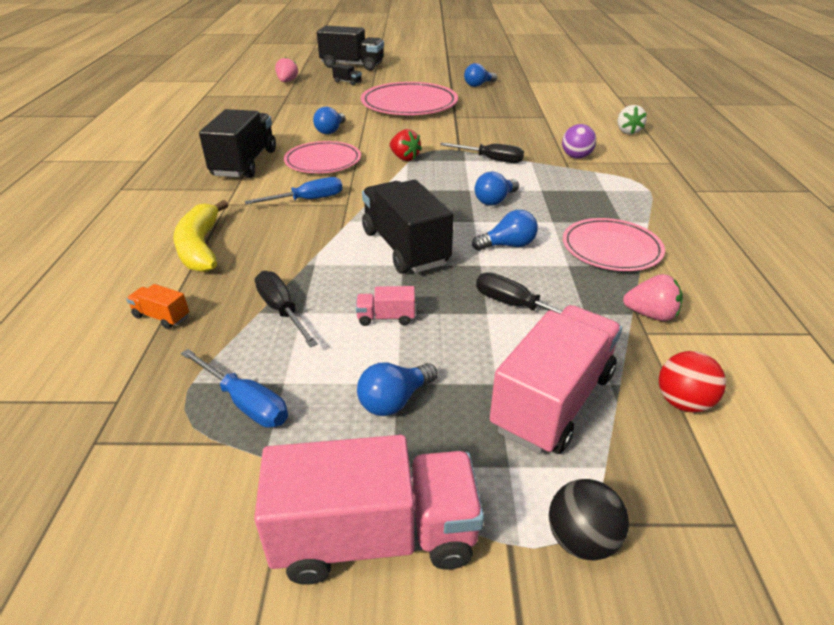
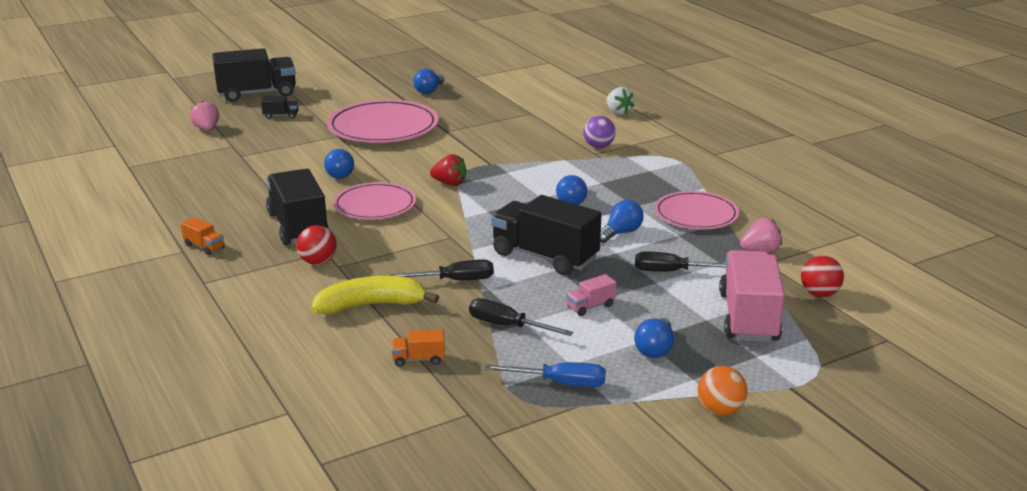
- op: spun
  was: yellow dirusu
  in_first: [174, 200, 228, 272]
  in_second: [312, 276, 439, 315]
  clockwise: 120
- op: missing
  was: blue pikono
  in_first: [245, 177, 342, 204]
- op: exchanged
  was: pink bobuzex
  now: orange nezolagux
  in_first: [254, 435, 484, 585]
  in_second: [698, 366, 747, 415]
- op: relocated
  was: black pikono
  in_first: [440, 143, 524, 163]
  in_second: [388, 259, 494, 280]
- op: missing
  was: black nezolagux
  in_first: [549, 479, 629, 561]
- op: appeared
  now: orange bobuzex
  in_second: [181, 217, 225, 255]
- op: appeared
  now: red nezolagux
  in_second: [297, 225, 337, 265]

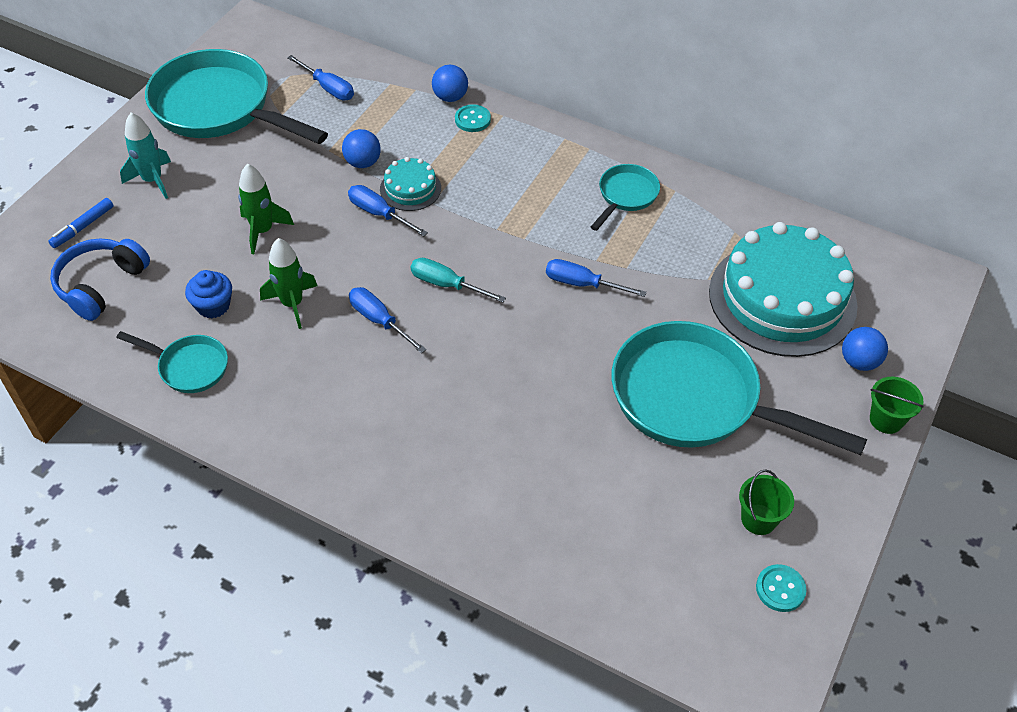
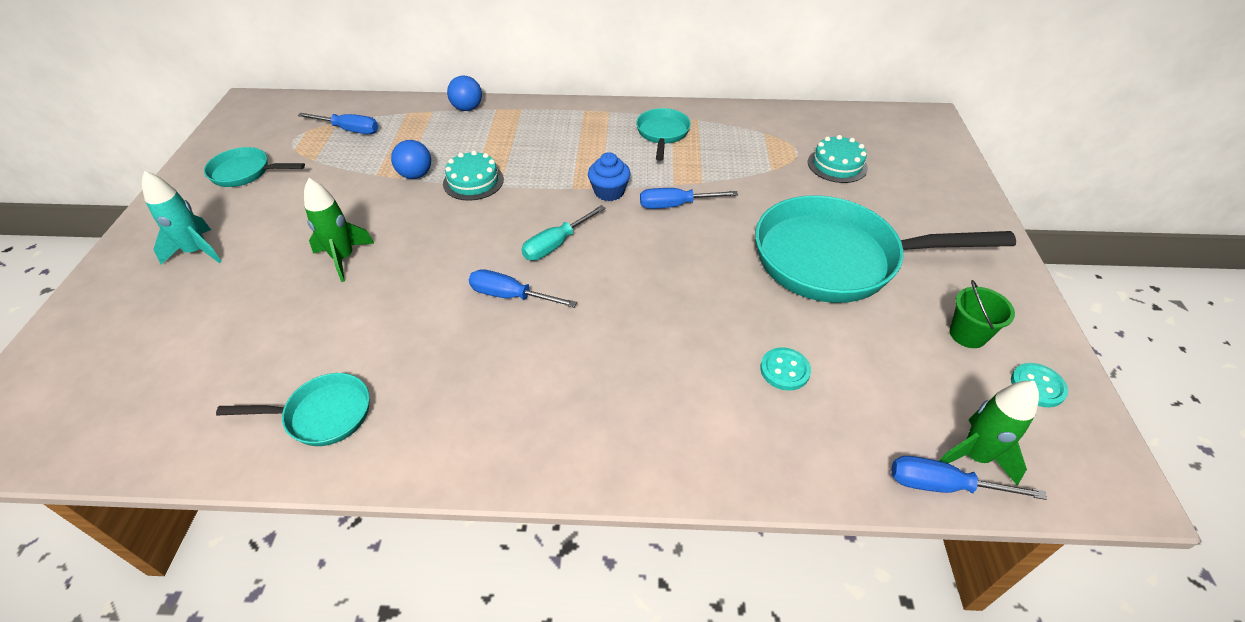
- op: missing
  was: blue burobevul
  in_first: [48, 198, 114, 248]
- op: missing
  was: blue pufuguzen
  in_first: [50, 239, 150, 321]
- op: size
  was: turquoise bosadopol
  in_first: [145, 49, 328, 144]
  in_second: [204, 147, 305, 187]
  ratio: 0.47
- op: relocated
  was: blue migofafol
  in_first: [185, 270, 232, 318]
  in_second: [588, 152, 630, 201]
- op: relocated
  was: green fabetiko
  in_first: [260, 238, 317, 329]
  in_second: [939, 381, 1039, 486]
- op: relocated
  was: blue pikono
  in_first: [348, 185, 428, 236]
  in_second: [891, 456, 1047, 500]
- op: spun
  was: turquoise pikono
  in_first: [411, 258, 506, 303]
  in_second: [522, 205, 606, 260]
  clockwise: -45
- op: relocated
  was: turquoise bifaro
  in_first: [455, 104, 491, 132]
  in_second: [760, 347, 811, 390]
- op: size
  was: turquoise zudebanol
  in_first: [709, 222, 858, 357]
  in_second: [808, 135, 868, 183]
  ratio: 0.45
- op: missing
  was: blue nezolagux
  in_first: [842, 327, 888, 371]
- op: missing
  was: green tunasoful
  in_first: [870, 377, 924, 434]

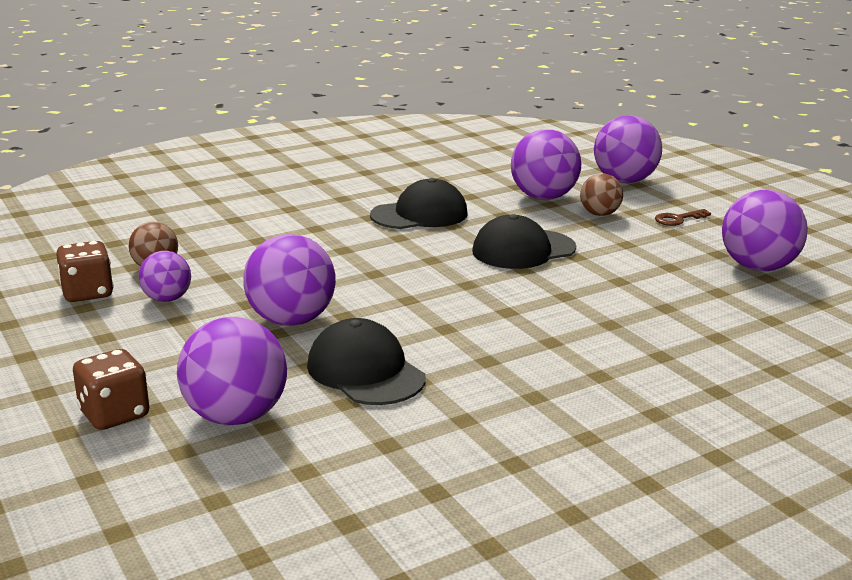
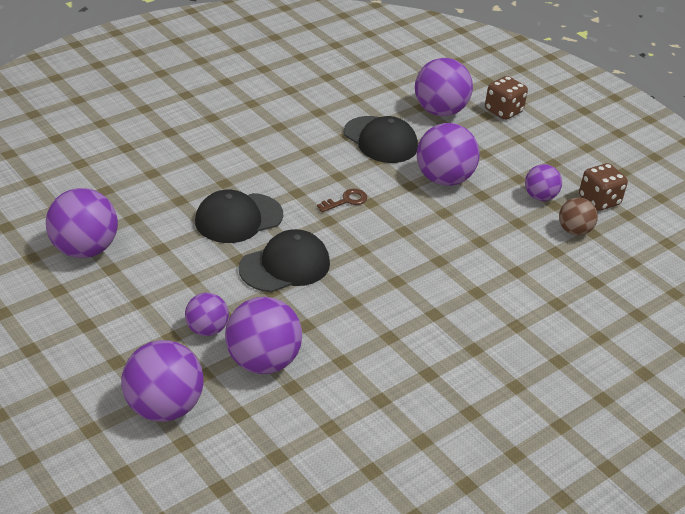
- op: relocated
  was: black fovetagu
  in_first: [370, 178, 468, 229]
  in_second: [195, 190, 283, 243]
- op: colour
  was: brown nezolagux
  now: purple nezolagux
  in_first: [580, 174, 623, 216]
  in_second: [185, 293, 229, 336]
- op: relocated
  was: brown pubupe
  in_first: [655, 209, 711, 226]
  in_second: [317, 189, 367, 212]

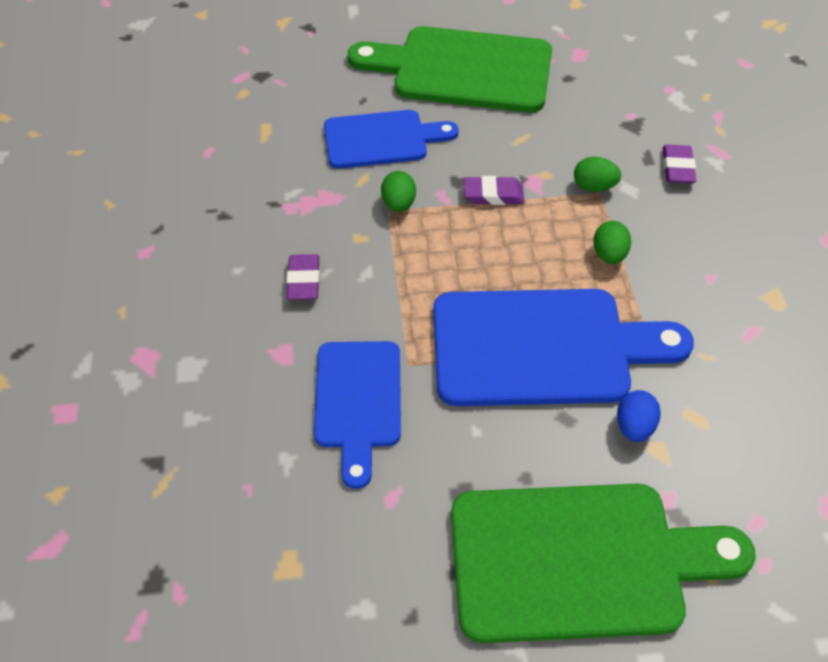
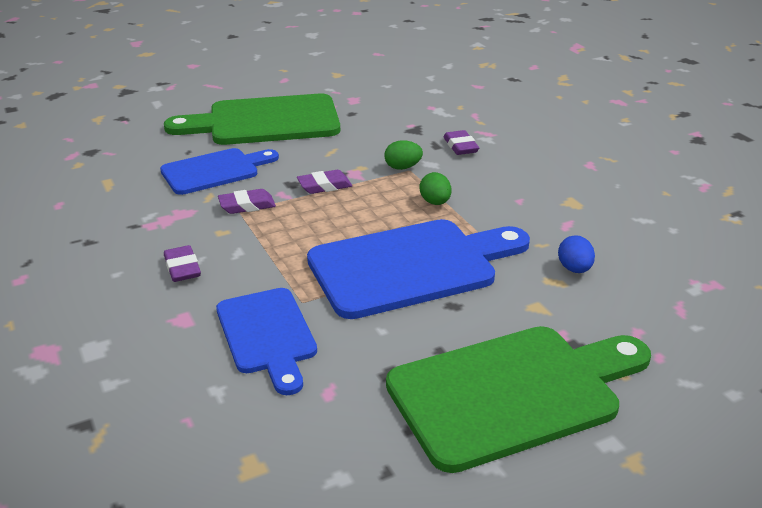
- op: exchanged
  was: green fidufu
  now: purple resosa
  in_first: [381, 171, 416, 212]
  in_second: [218, 189, 276, 214]
- op: relocated
  was: blue fidufu
  in_first: [617, 390, 661, 442]
  in_second: [558, 235, 595, 273]

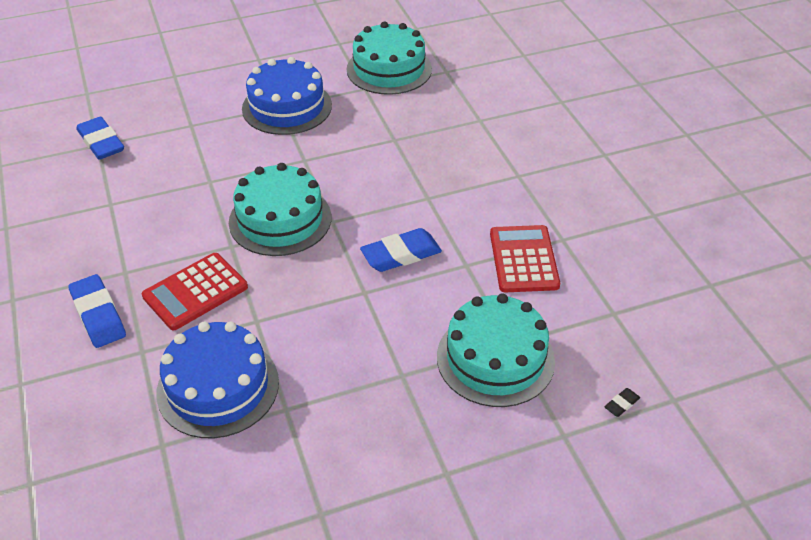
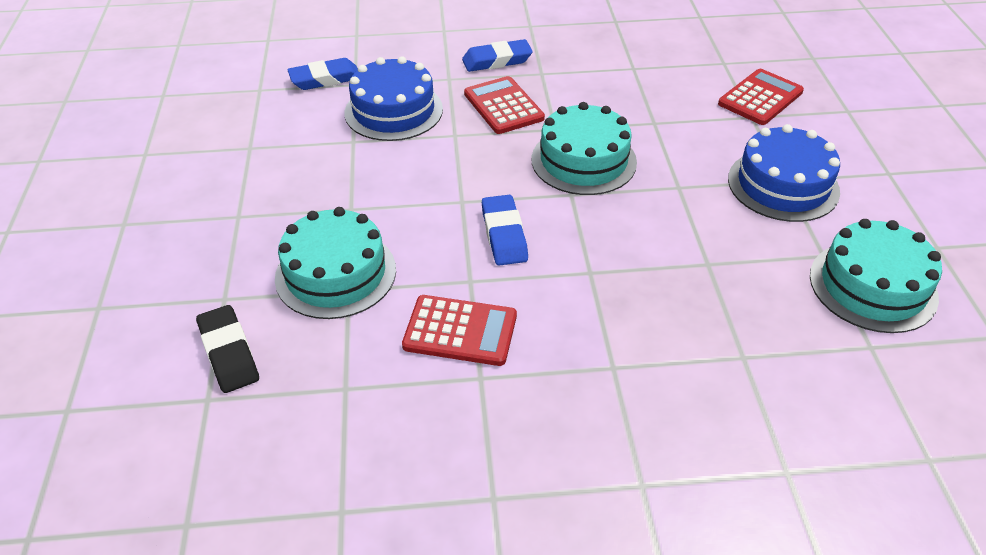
- op: relocated
  was: blue resosa
  in_first: [76, 117, 124, 160]
  in_second: [287, 58, 358, 90]
- op: size
  was: black resosa
  in_first: [604, 388, 640, 417]
  in_second: [196, 305, 259, 393]
  ratio: 2.23
- op: appeared
  now: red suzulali
  in_second: [718, 69, 804, 125]

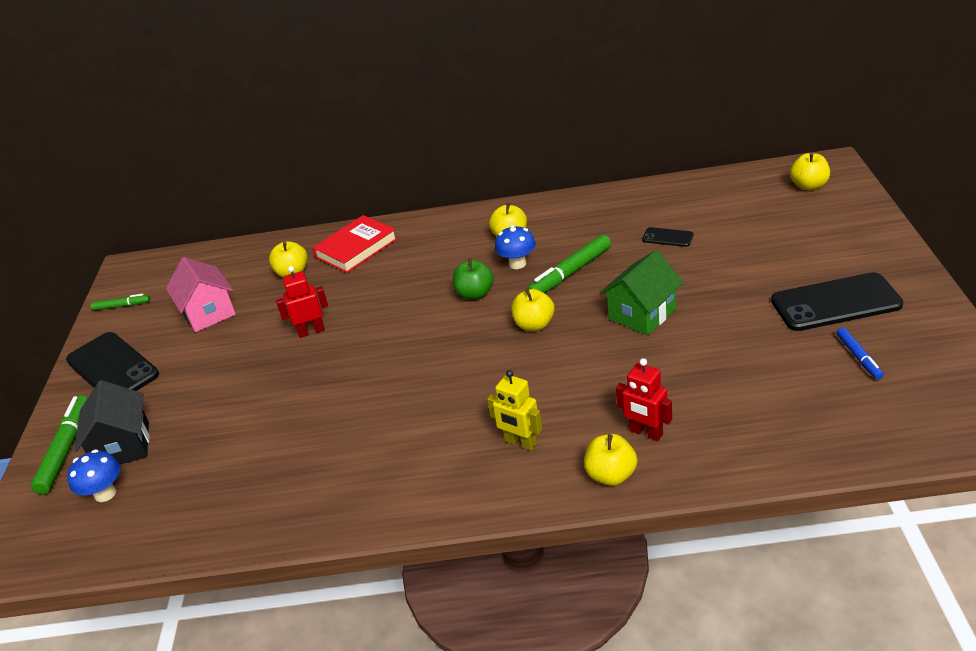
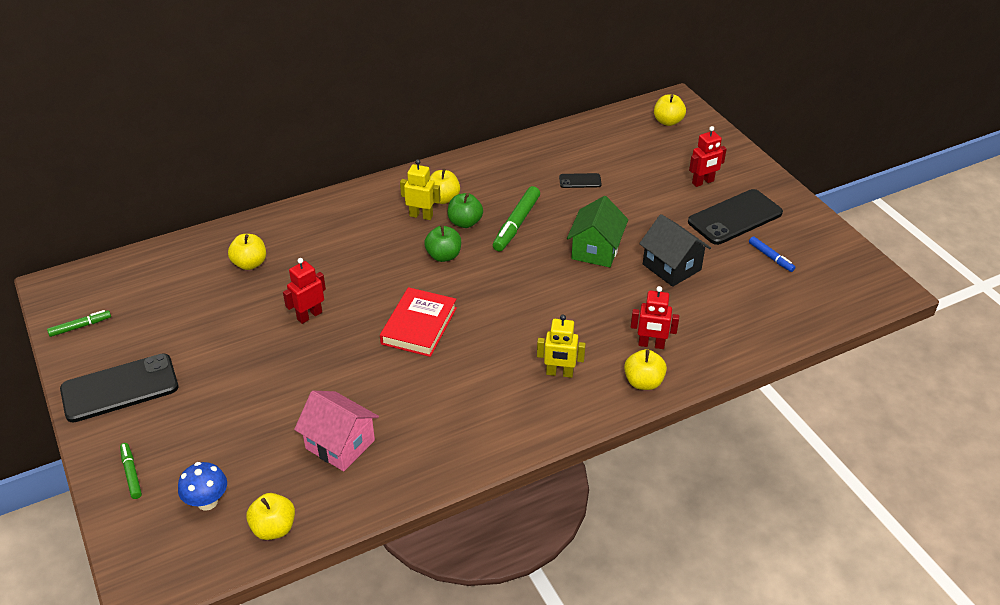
- op: size
  was: green burobevul
  in_first: [31, 395, 88, 494]
  in_second: [120, 443, 142, 499]
  ratio: 0.57
- op: spun
  was: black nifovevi
  in_first: [66, 332, 159, 391]
  in_second: [60, 353, 178, 423]
  clockwise: -45
- op: relocated
  was: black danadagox
  in_first: [75, 380, 150, 465]
  in_second: [639, 214, 711, 287]
- op: relocated
  was: pink danadagox
  in_first: [166, 257, 236, 332]
  in_second: [294, 391, 379, 471]
- op: relocated
  was: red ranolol
  in_first: [312, 215, 398, 273]
  in_second: [380, 287, 457, 357]
- op: exchanged
  was: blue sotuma
  now: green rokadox
  in_first: [495, 225, 536, 269]
  in_second: [447, 193, 483, 228]
- op: relocated
  was: yellow rokadox
  in_first: [511, 288, 555, 331]
  in_second: [246, 493, 295, 540]
- op: appeared
  now: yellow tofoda
  in_second: [400, 159, 441, 220]
- op: appeared
  now: red tofoda
  in_second: [689, 126, 727, 187]

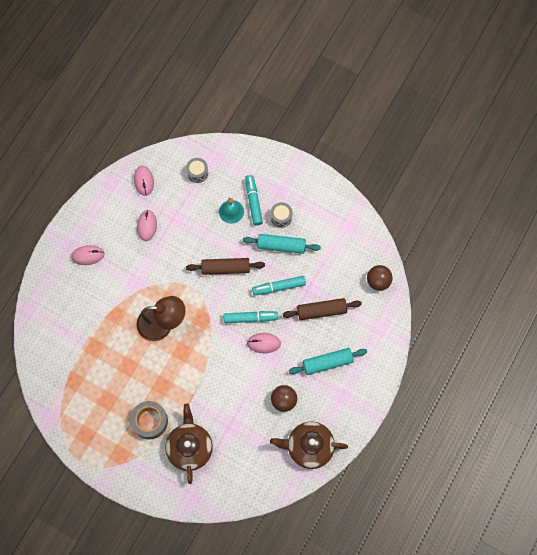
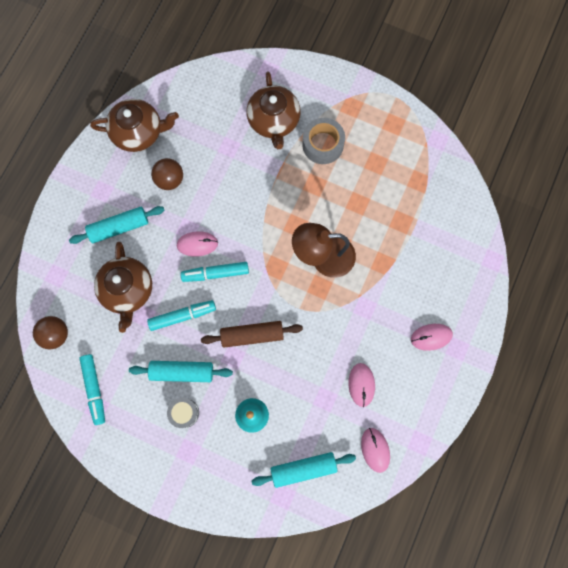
- op: exchanged
  was: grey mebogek
  now: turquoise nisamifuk
  in_first: [186, 158, 208, 183]
  in_second: [252, 452, 356, 488]
- op: relocated
  was: turquoise burobevul
  in_first: [245, 175, 263, 226]
  in_second: [79, 354, 105, 425]
- op: exchanged
  was: brown nisamifuk
  now: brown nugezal
  in_first: [283, 298, 362, 320]
  in_second: [94, 242, 152, 333]

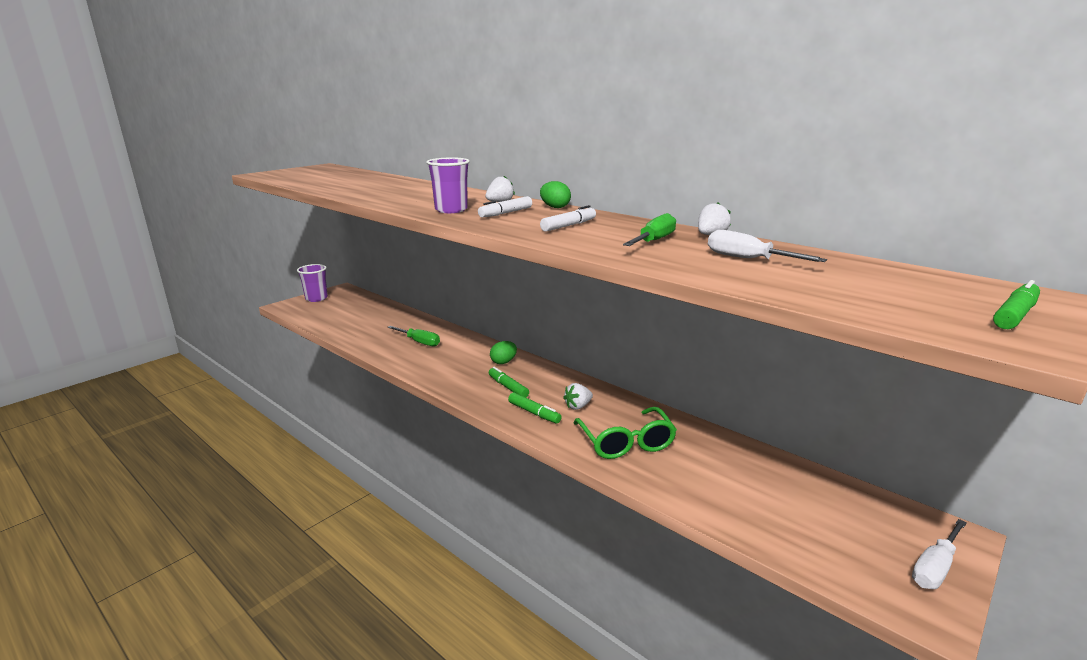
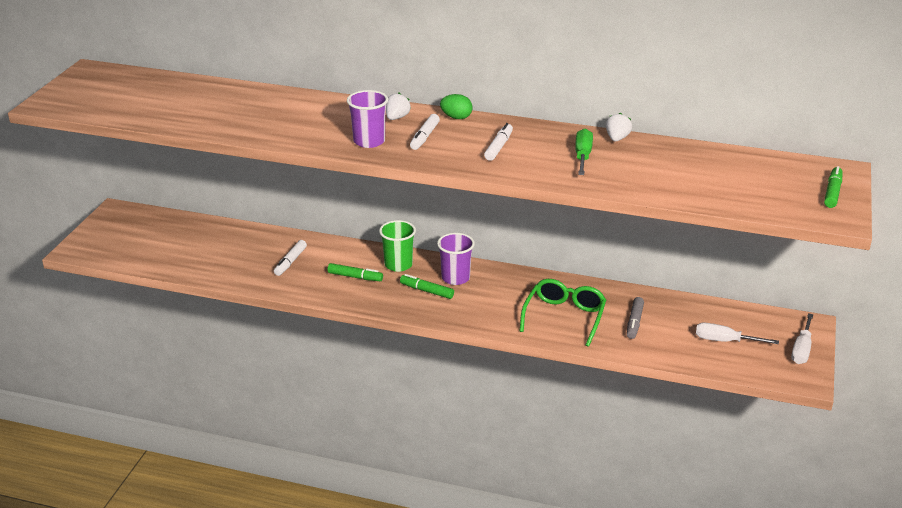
- op: relocated
  was: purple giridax
  in_first: [297, 264, 328, 302]
  in_second: [437, 233, 475, 285]
- op: exchanged
  was: green pikono
  now: white burobevul
  in_first: [387, 326, 440, 346]
  in_second: [274, 240, 307, 276]
- op: exchanged
  was: green fidufu
  now: green giridax
  in_first: [490, 341, 517, 364]
  in_second: [379, 220, 416, 272]
- op: relocated
  was: green burobevul
  in_first: [508, 392, 562, 424]
  in_second: [327, 263, 383, 281]
- op: missing
  was: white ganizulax
  in_first: [563, 383, 593, 410]
- op: spun
  was: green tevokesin
  in_first: [574, 407, 677, 459]
  in_second: [520, 279, 606, 347]
  clockwise: -120
- op: relocated
  was: white pikono
  in_first: [708, 230, 827, 262]
  in_second: [696, 323, 779, 344]
- op: appeared
  now: grey burobevul
  in_second: [627, 297, 644, 339]

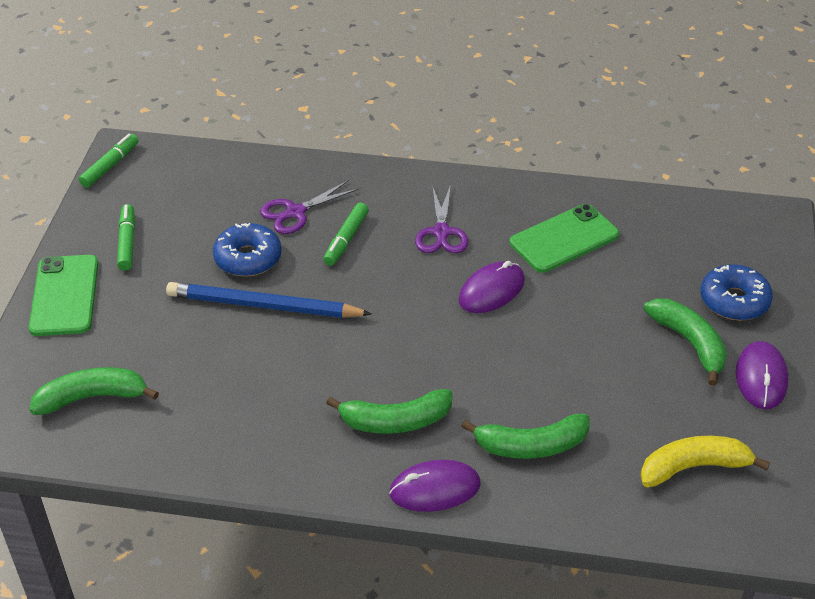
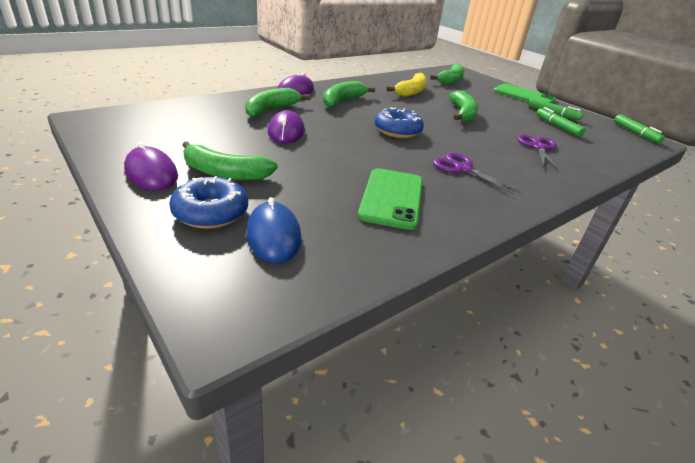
- op: exchanged
  was: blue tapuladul
  now: green dirusu
  in_first: [166, 282, 372, 318]
  in_second: [449, 91, 478, 122]
- op: relocated
  was: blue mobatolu
  in_first: [213, 223, 281, 276]
  in_second: [374, 107, 424, 138]
- op: relocated
  was: green burobevul
  in_first: [323, 203, 369, 266]
  in_second: [537, 107, 585, 137]
- op: relocated
  was: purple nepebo
  in_first: [459, 261, 525, 313]
  in_second: [268, 110, 305, 143]
- op: relocated
  was: yellow dirusu
  in_first: [640, 436, 770, 488]
  in_second: [386, 73, 427, 97]
- op: appeared
  now: blue nepebo
  in_second: [246, 197, 302, 263]

